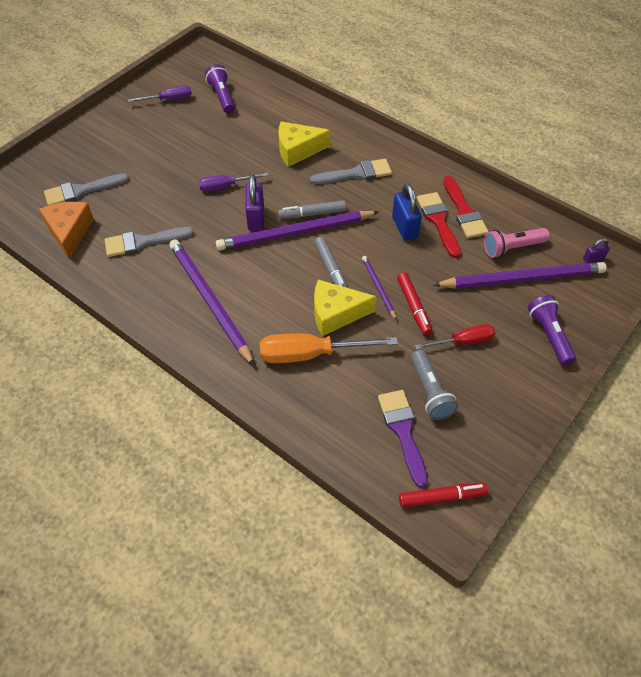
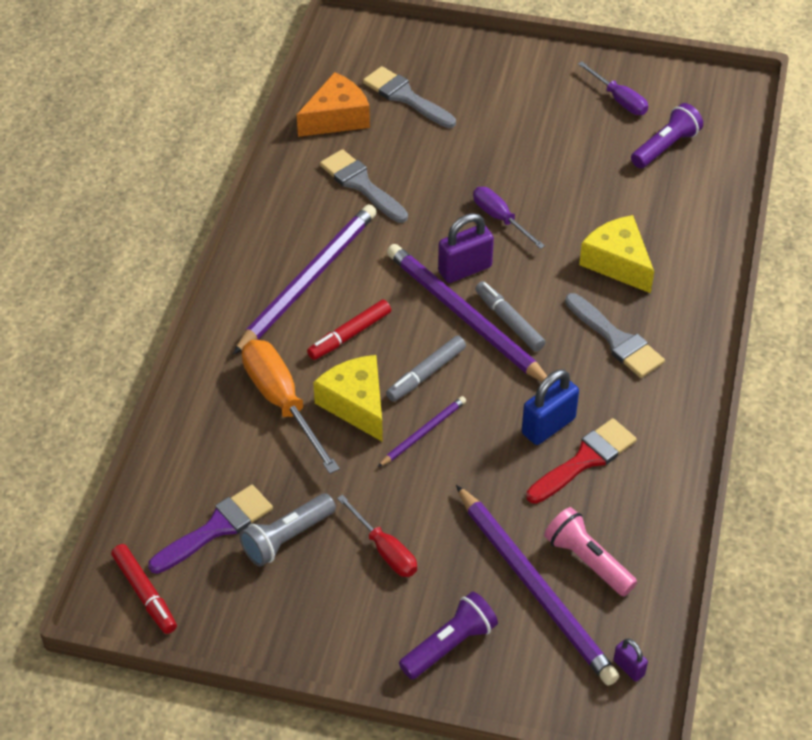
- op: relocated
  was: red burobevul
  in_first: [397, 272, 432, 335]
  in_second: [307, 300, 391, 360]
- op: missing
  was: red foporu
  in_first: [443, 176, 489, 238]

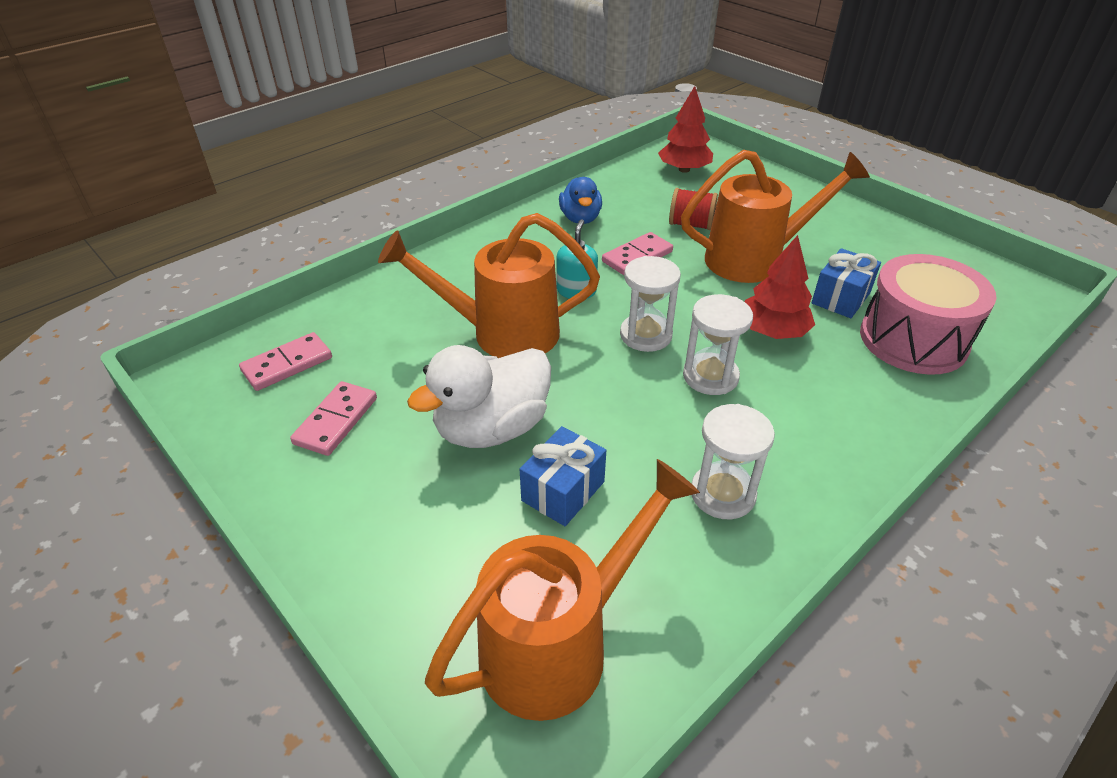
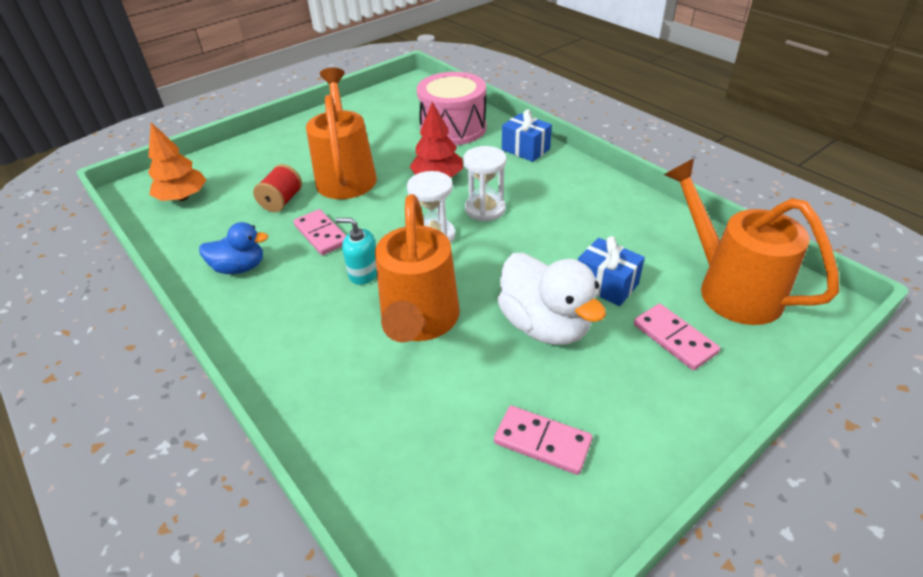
- op: relocated
  was: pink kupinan
  in_first: [239, 332, 332, 391]
  in_second: [634, 304, 720, 370]
- op: colour
  was: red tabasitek
  now: orange tabasitek
  in_first: [658, 86, 713, 173]
  in_second: [148, 123, 206, 201]
- op: missing
  was: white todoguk
  in_first: [691, 404, 775, 519]
- op: relocated
  was: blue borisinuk
  in_first: [812, 248, 881, 318]
  in_second: [502, 109, 552, 162]

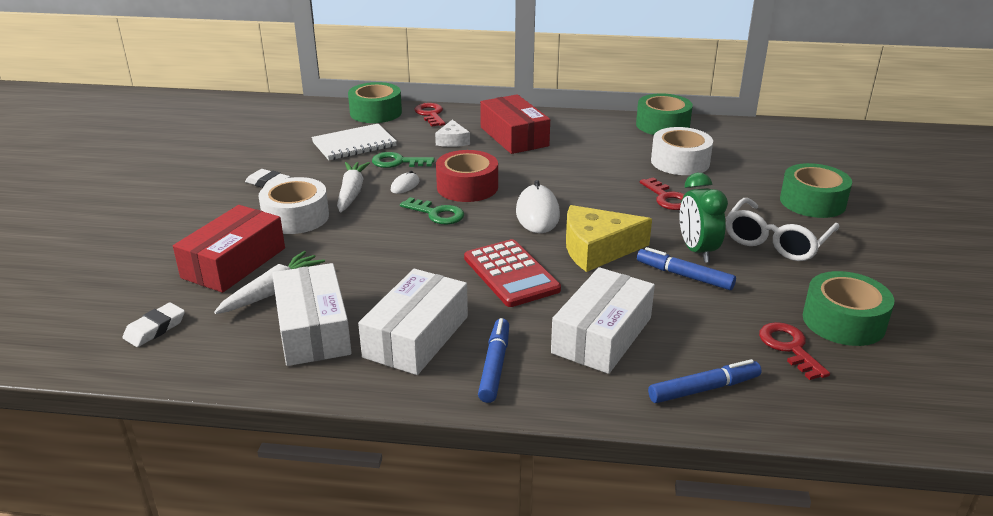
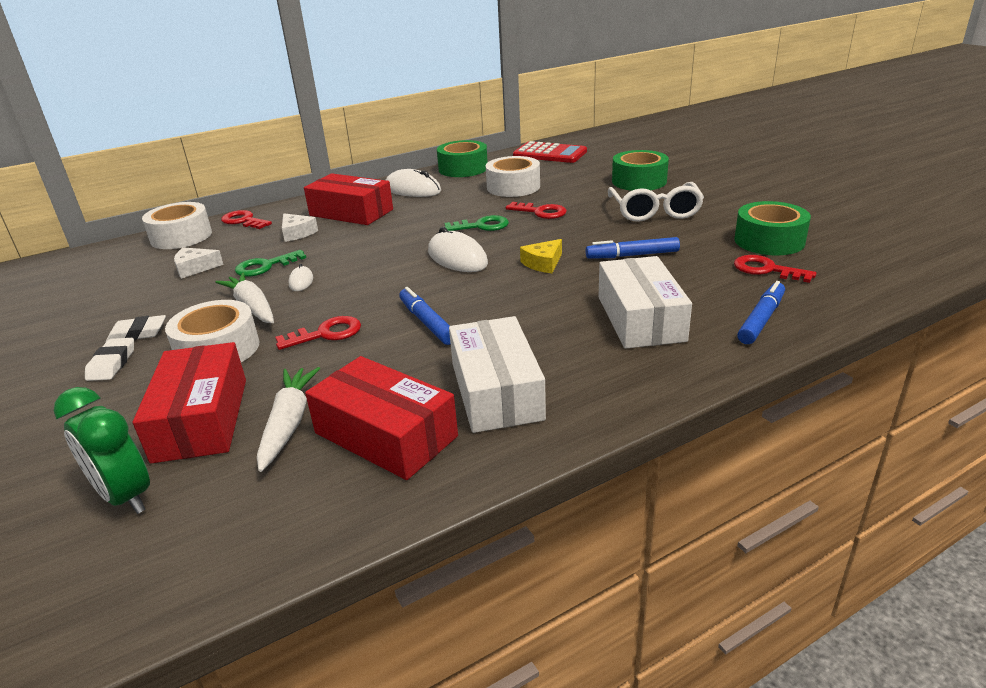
- op: relocated
  was: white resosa
  in_first: [123, 302, 185, 347]
  in_second: [85, 338, 134, 381]
- op: colour
  was: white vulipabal
  now: red vulipabal
  in_first: [272, 263, 352, 366]
  in_second: [305, 356, 458, 480]
- op: exchanged
  was: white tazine
  now: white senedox
  in_first: [311, 124, 397, 160]
  in_second: [174, 247, 224, 279]
- op: colour
  was: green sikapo
  now: white sikapo
  in_first: [348, 82, 402, 123]
  in_second: [142, 202, 212, 249]
- op: relocated
  was: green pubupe
  in_first: [400, 197, 464, 225]
  in_second: [444, 215, 509, 231]
- op: missing
  was: red sikapo
  in_first: [436, 150, 498, 202]
- op: relocated
  was: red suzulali
  in_first: [464, 239, 561, 307]
  in_second: [513, 141, 587, 163]
- op: relocated
  was: blue burobevul
  in_first: [478, 318, 509, 403]
  in_second: [399, 287, 451, 345]
- op: size
  was: yellow senedox
  in_first: [566, 205, 652, 272]
  in_second: [520, 239, 562, 273]
  ratio: 0.55
- op: relocated
  was: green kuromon
  in_first: [679, 173, 728, 263]
  in_second: [54, 387, 150, 514]
- op: appeared
  now: red pubupe
  in_second: [275, 316, 361, 350]
- op: appeared
  now: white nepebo
  in_second: [386, 169, 441, 197]

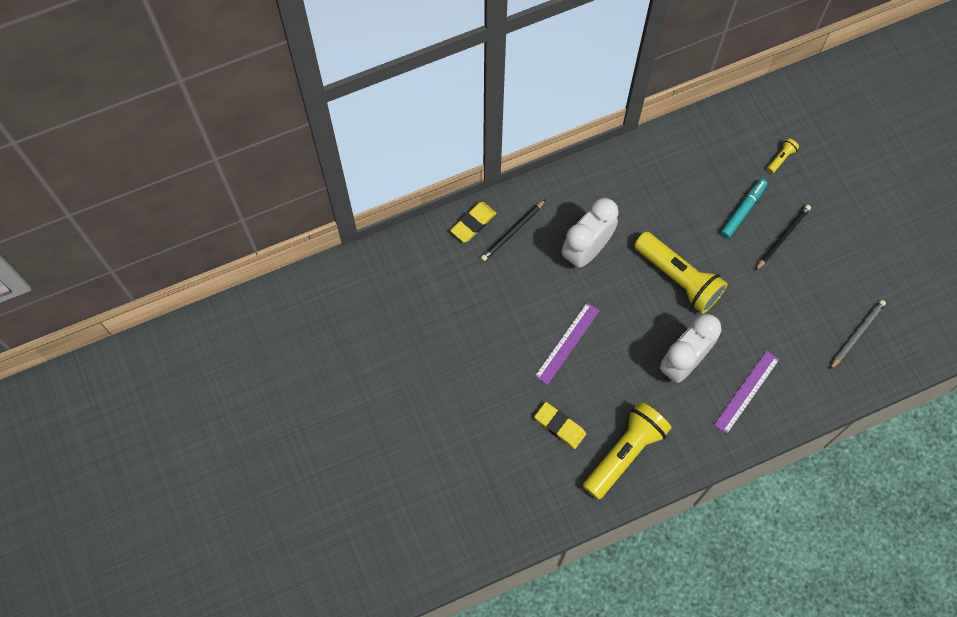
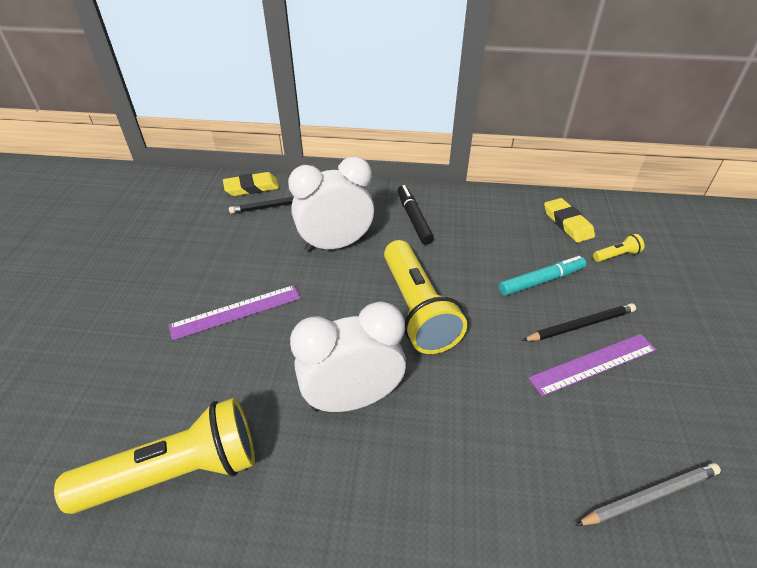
- op: relocated
  was: yellow resosa
  in_first: [534, 402, 586, 449]
  in_second: [544, 198, 595, 243]
- op: relocated
  was: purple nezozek
  in_first: [714, 351, 780, 434]
  in_second: [528, 334, 657, 396]
- op: appeared
  now: black burobevul
  in_second: [398, 185, 434, 244]

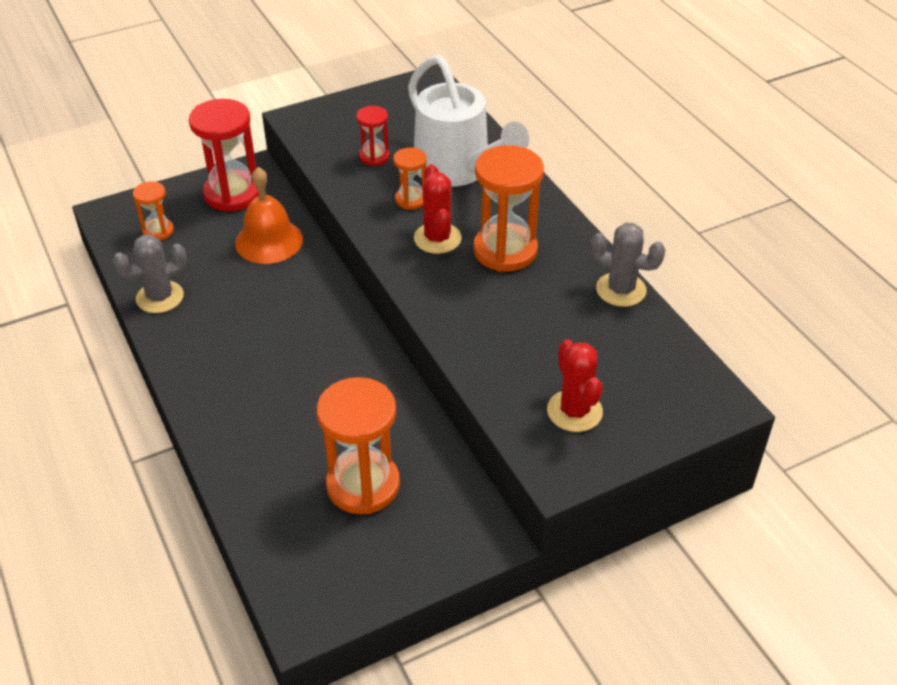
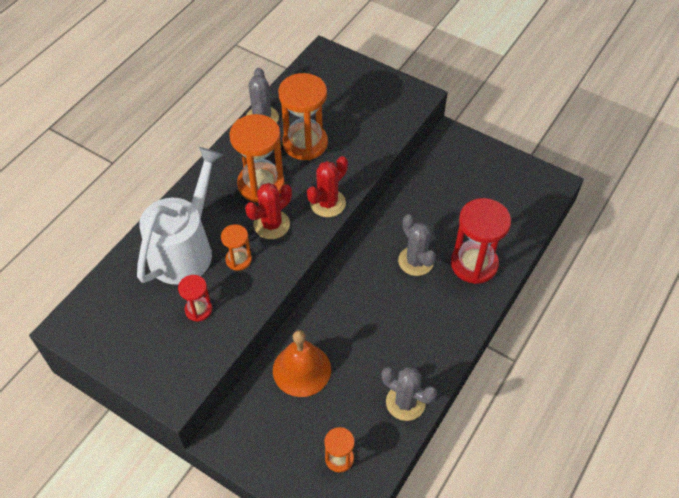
- op: relocated
  was: red todoguk
  in_first: [189, 99, 259, 212]
  in_second: [451, 198, 511, 284]
- op: relocated
  was: orange todoguk
  in_first: [317, 377, 400, 514]
  in_second: [278, 73, 328, 160]
- op: relocated
  was: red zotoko
  in_first: [547, 339, 603, 432]
  in_second: [307, 156, 348, 217]
- op: appeared
  now: grey zotoko
  in_second: [398, 214, 436, 276]

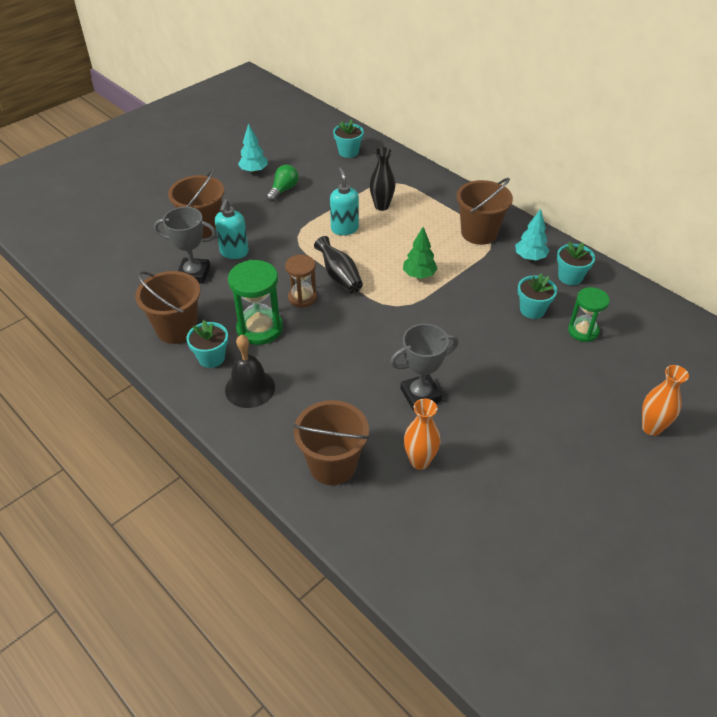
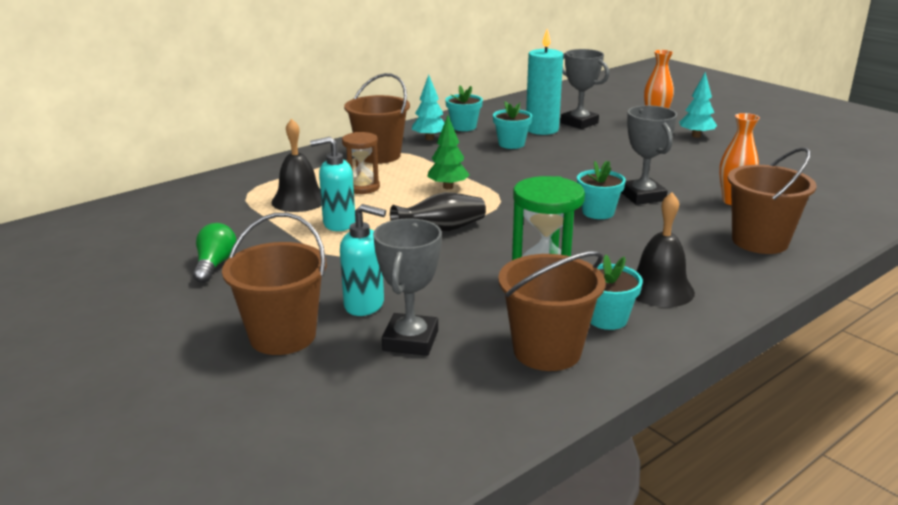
- op: relocated
  was: turquoise tabasitek
  in_first: [238, 123, 268, 173]
  in_second: [679, 72, 717, 138]
- op: spun
  was: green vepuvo
  in_first: [266, 165, 299, 202]
  in_second: [193, 223, 236, 283]
  clockwise: 60
- op: relocated
  was: brown todoguk
  in_first: [285, 255, 317, 308]
  in_second: [342, 132, 380, 194]
- op: relocated
  was: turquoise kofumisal
  in_first: [333, 119, 364, 158]
  in_second: [577, 161, 626, 219]
- op: exchanged
  was: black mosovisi
  now: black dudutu
  in_first: [369, 147, 396, 211]
  in_second: [272, 119, 322, 212]
- op: exchanged
  was: green todoguk
  now: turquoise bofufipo
  in_first: [568, 287, 610, 342]
  in_second: [526, 29, 563, 135]
- op: appeared
  now: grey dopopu
  in_second: [561, 49, 609, 129]

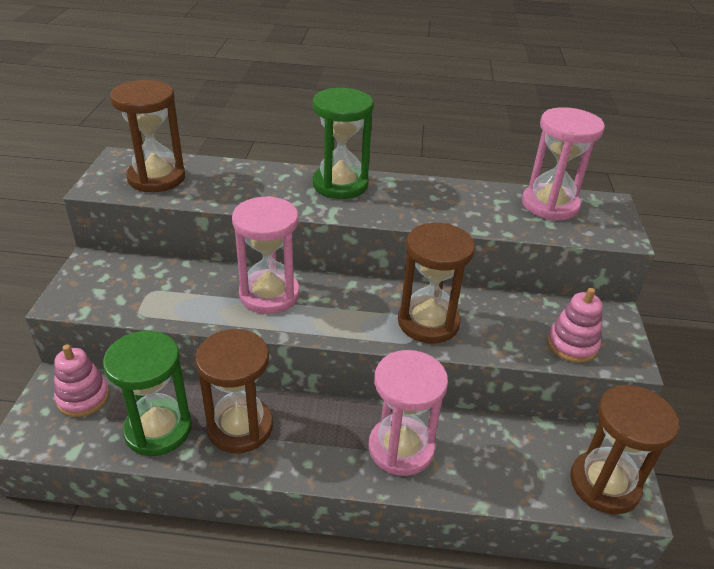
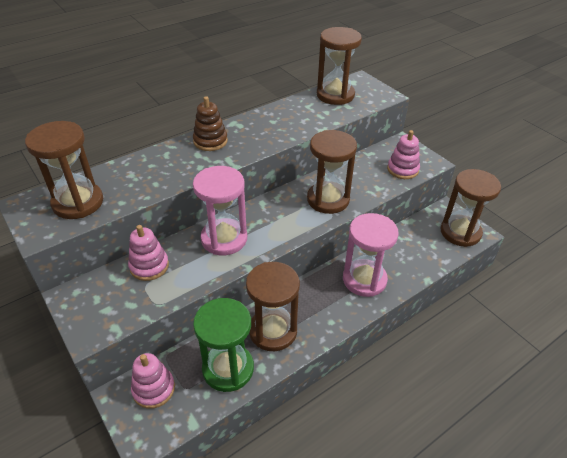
- op: exchanged
  was: green todoguk
  now: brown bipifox
  in_first: [313, 88, 373, 199]
  in_second: [193, 96, 228, 151]
- op: colour
  was: pink todoguk
  now: brown todoguk
  in_first: [522, 107, 605, 220]
  in_second: [317, 27, 362, 105]
- op: appeared
  now: pink bipifox
  in_second: [128, 225, 169, 281]

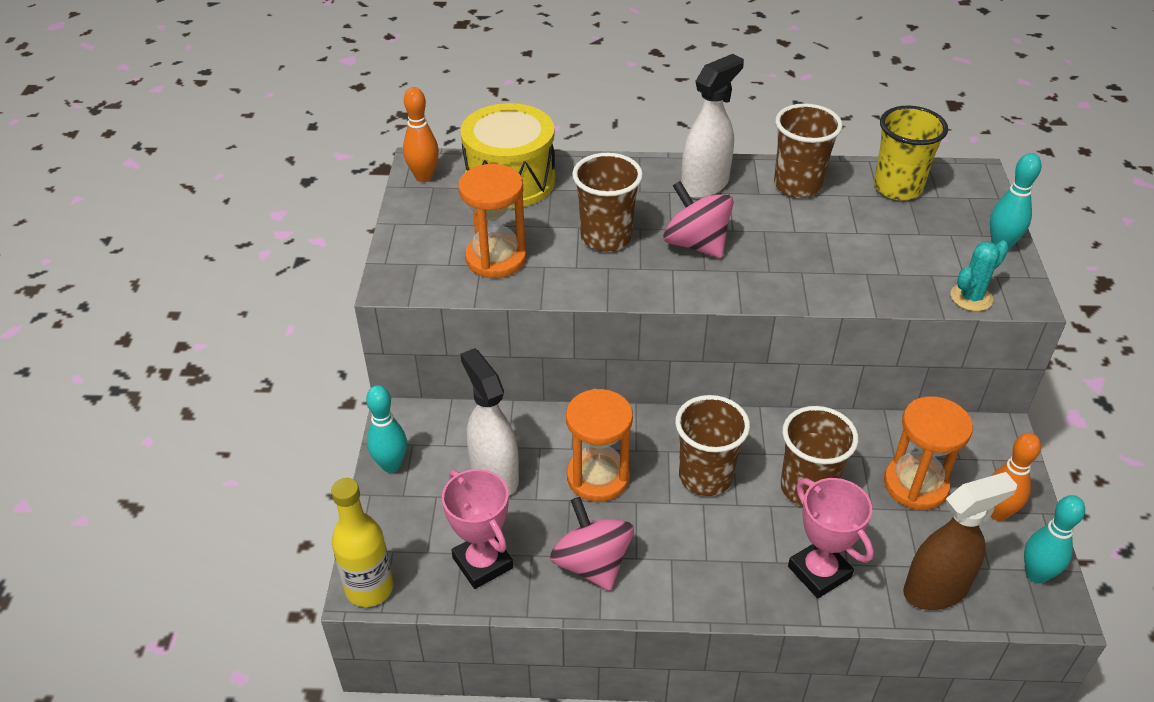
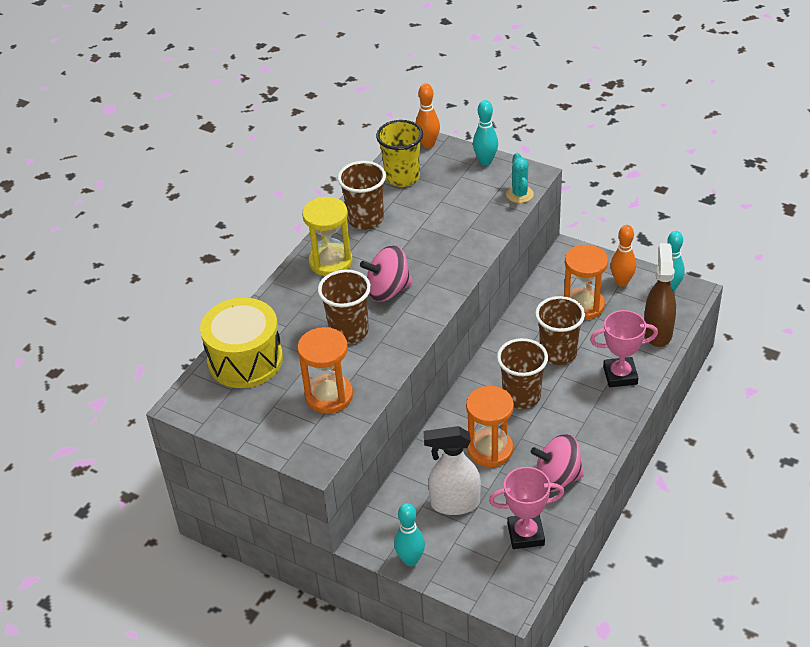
- op: missing
  was: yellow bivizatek
  in_first: [331, 478, 393, 607]
- op: relocated
  was: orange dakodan
  in_first: [403, 87, 439, 182]
  in_second: [415, 84, 440, 148]
- op: exchanged
  was: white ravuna
  now: yellow todoguk
  in_first: [681, 54, 744, 199]
  in_second: [302, 197, 353, 276]

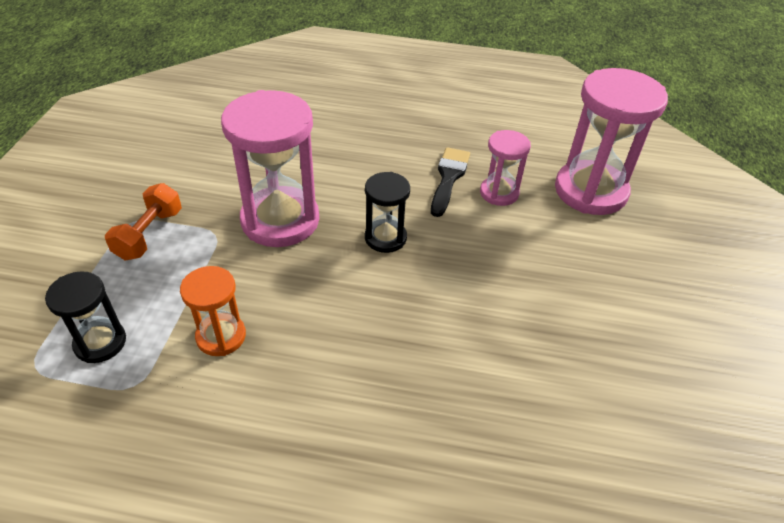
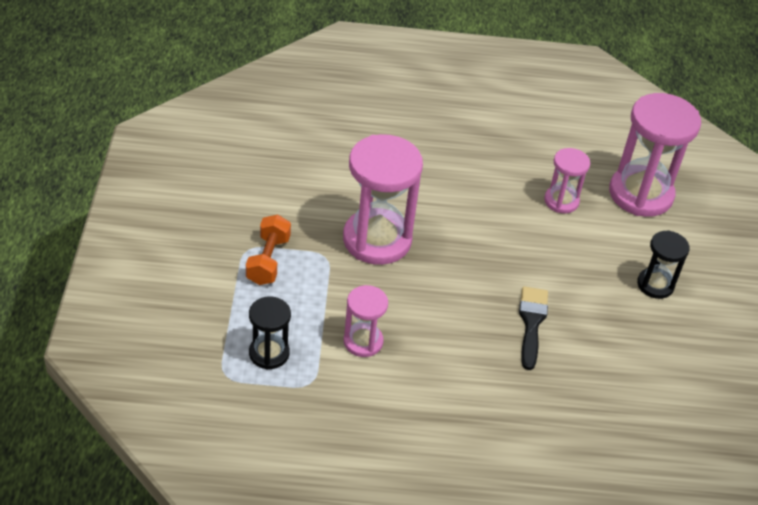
- op: colour
  was: orange todoguk
  now: pink todoguk
  in_first: [180, 266, 246, 356]
  in_second: [344, 285, 388, 357]
- op: relocated
  was: black todoguk
  in_first: [365, 172, 410, 253]
  in_second: [637, 230, 690, 299]
- op: relocated
  was: black foporu
  in_first: [431, 147, 470, 217]
  in_second: [519, 286, 548, 370]

